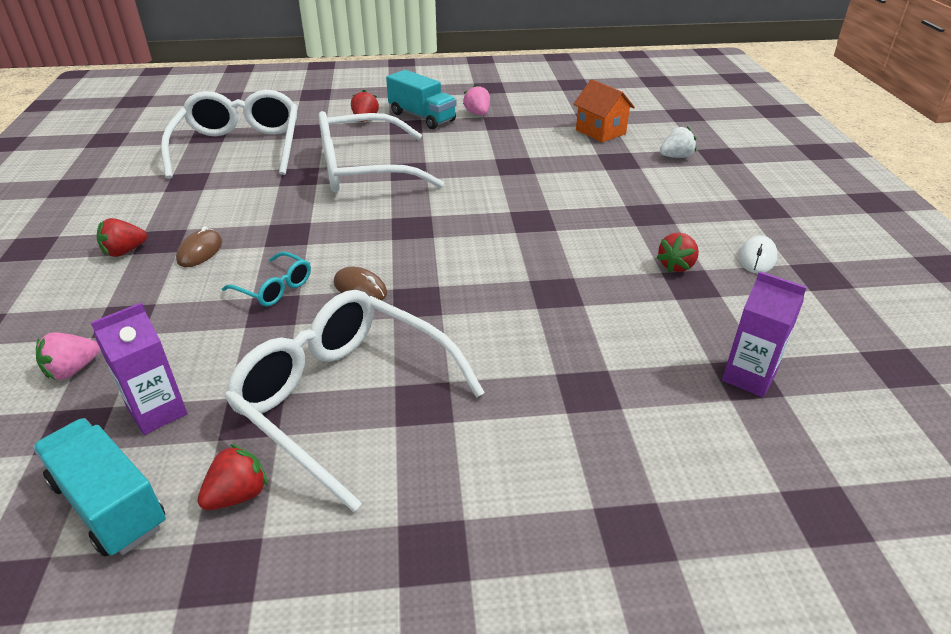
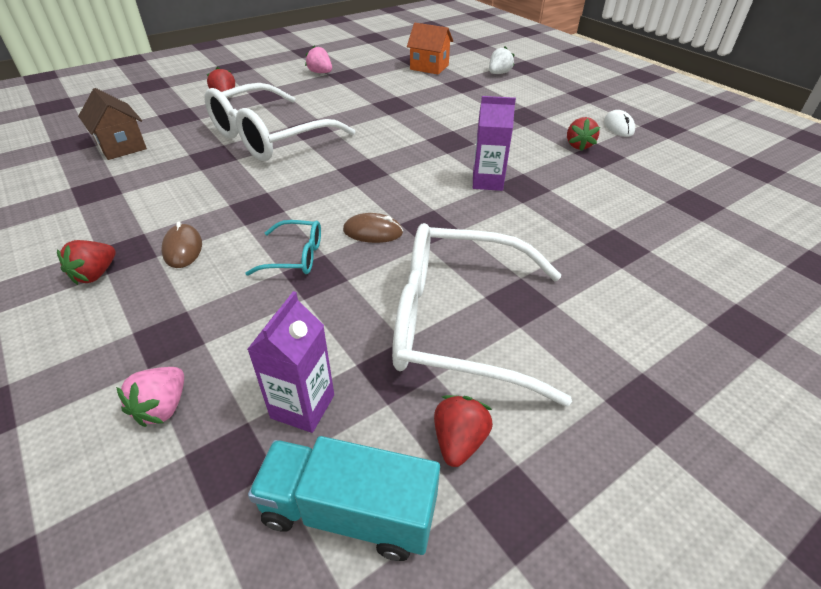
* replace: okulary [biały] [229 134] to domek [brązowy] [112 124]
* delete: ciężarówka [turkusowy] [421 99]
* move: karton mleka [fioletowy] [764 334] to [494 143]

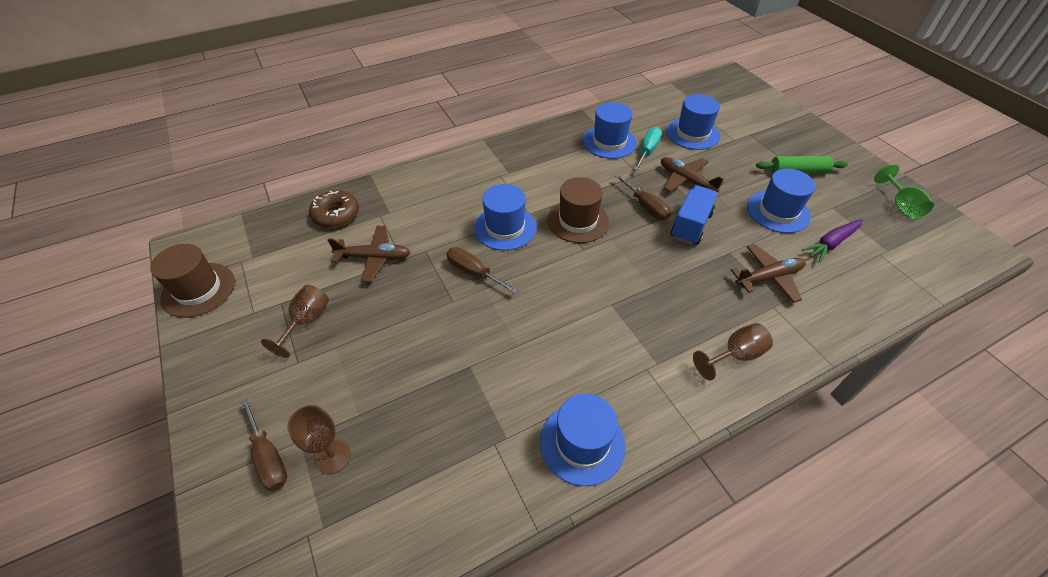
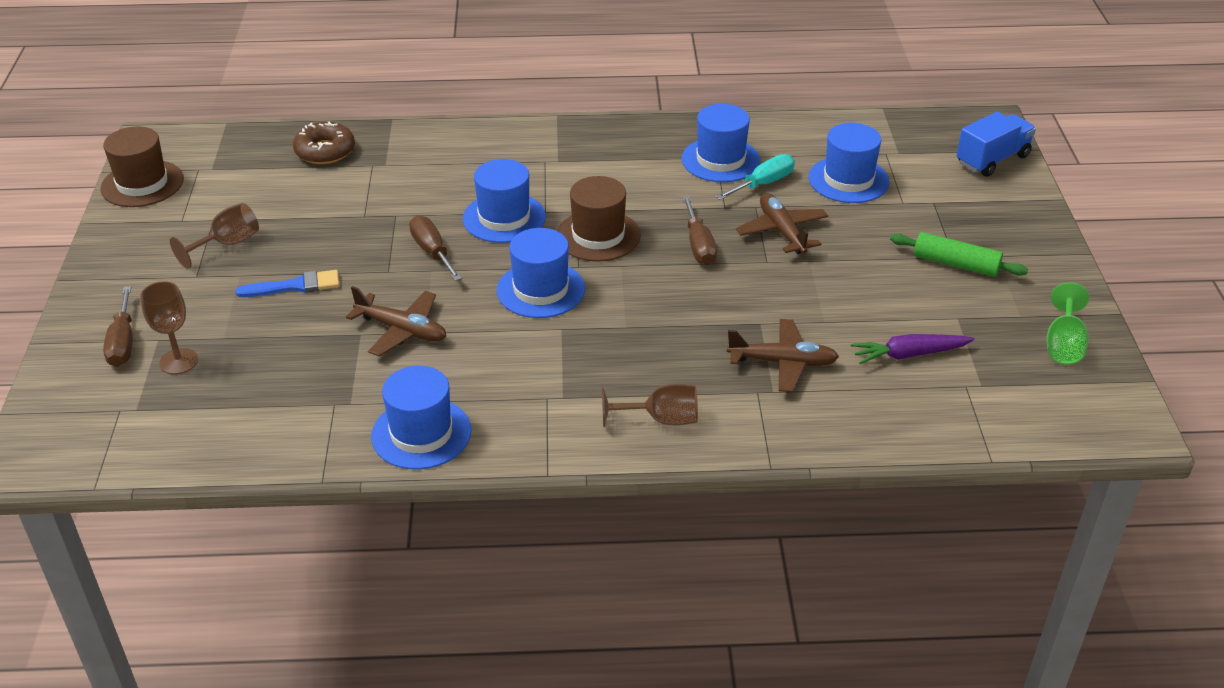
* move: samolot [brązowy] [369 254] to [396 321]
* move: ciężarówka [niebieski] [694 215] to [996 144]
* move: kapelusz [niebieski] [781 201] to [541 273]
* insert: pędzel [niebieski] [288 283]

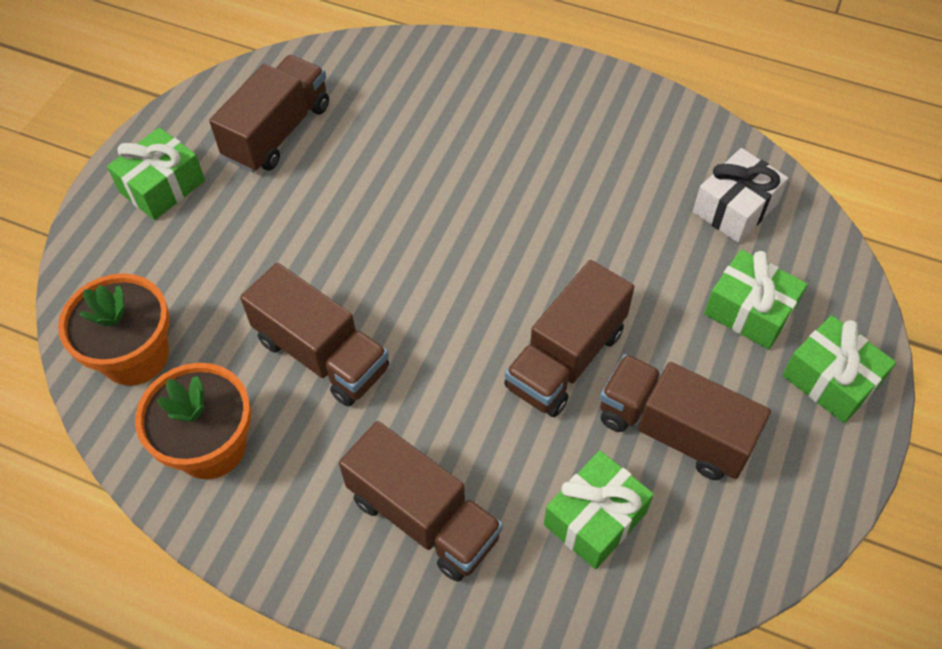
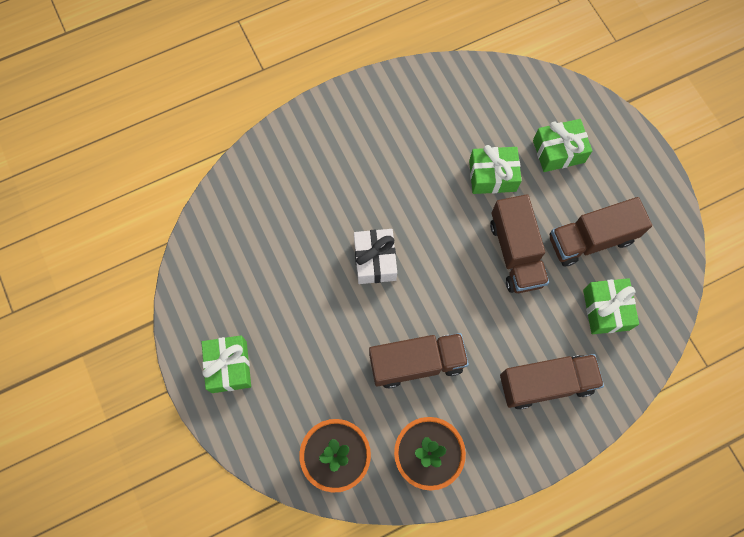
* delete: ciężarówka [brązowy] [269 114]
* move: prezent [biały] [740 195] to [375 256]
* move: prezent [zielony] [839 369] to [495 169]

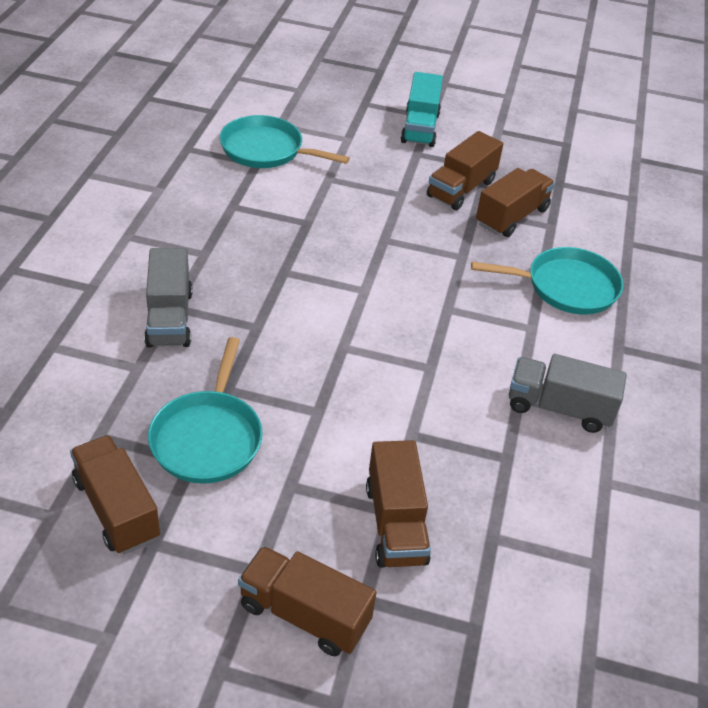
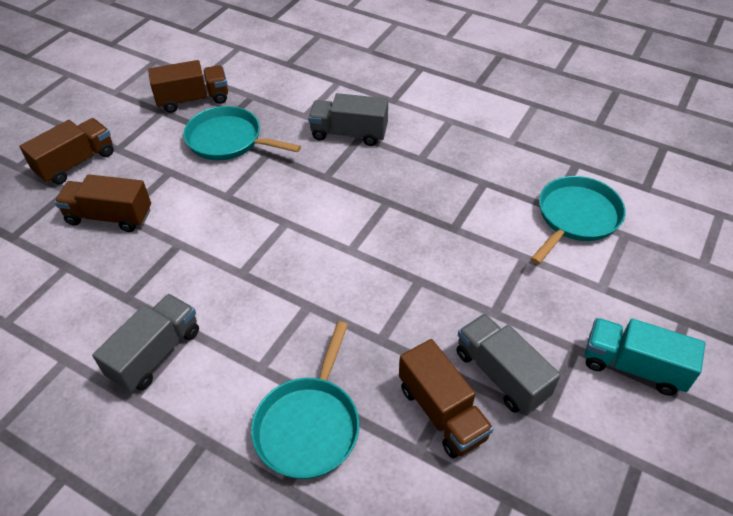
* recolor: ciężarówka [brązowy] [465 170] to ciężarówka [szary] [508 364]

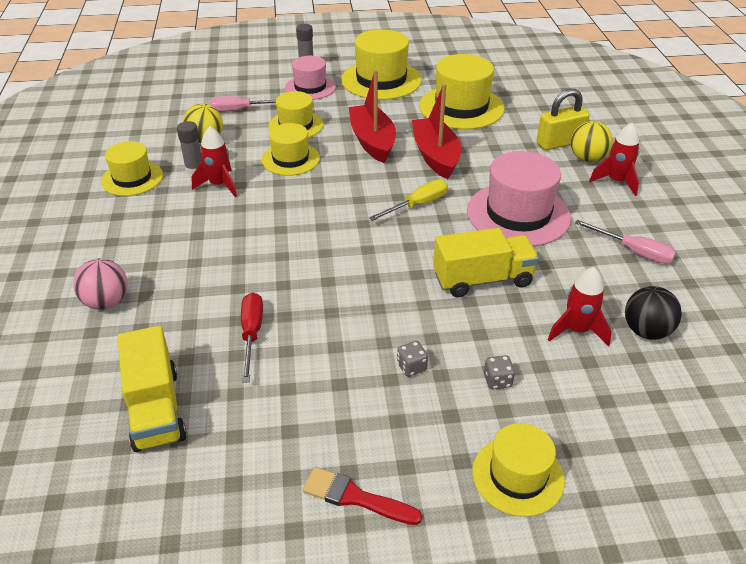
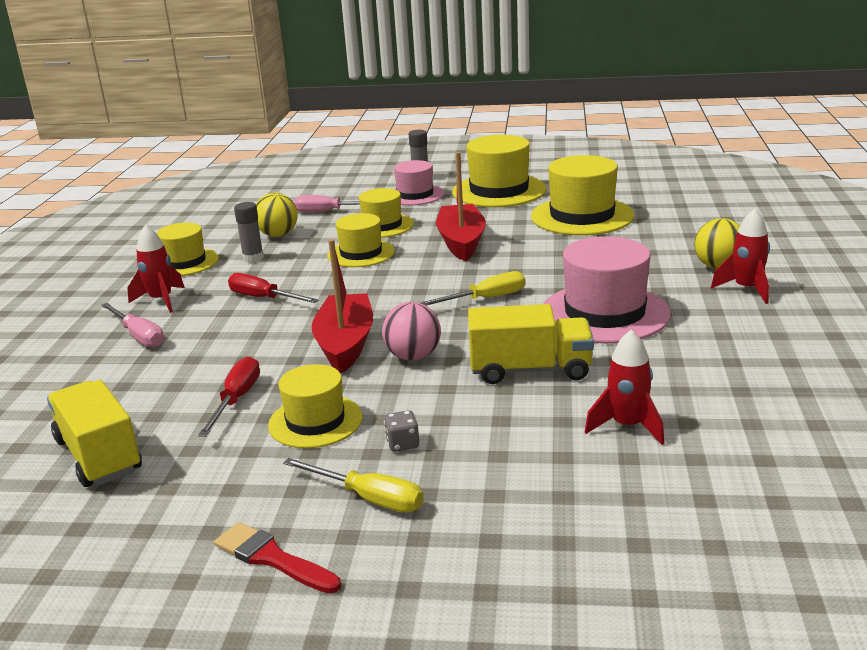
* move: piłka [różowy] [100 284] to [411 331]
* rotate: ciężarówka [żółty] [152 389] = [94 433] 150 degrees clockwise
* move: rakieta [czerwony] [214 161] to [156 269]
* move: łódka [czerwony] [436 131] to [342 306]
* move: kapelusz [żółty] [518 470] to [315 406]
* delete: kostka do gry [szary] [499 372]
* delete: kłódka [żółty] [563 119]
* move: śrubokręt [różowy] [625 242] to [132 325]
* delete: piłka [czarny] [653 313]
* insert: śrubokręt [czerwony] [273 288]
* insert: śrubokręt [żółty] [353 485]

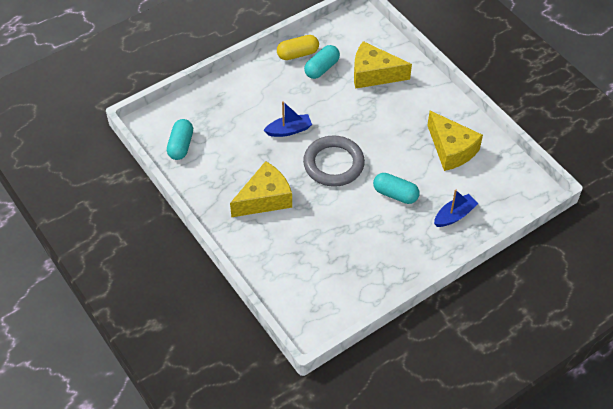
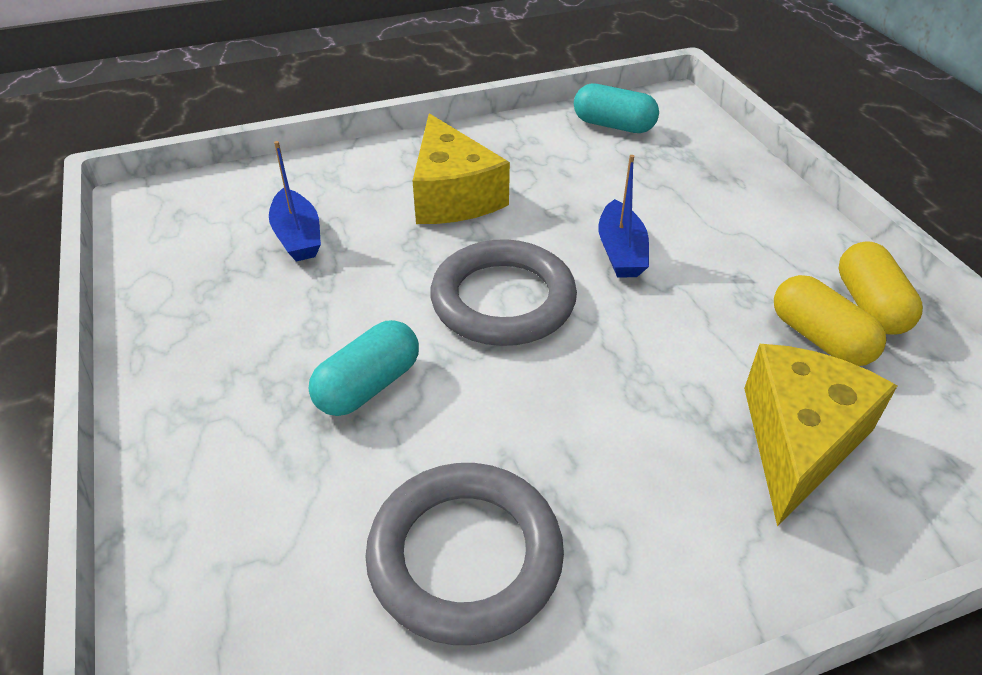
* recolor: kapsułka [turkusowy] [322 62] to kapsułka [żółty] [830 320]
* replace: ser [żółty] [455 141] to pierścień [szary] [464 554]
* move: łódka [niebieski] [456 208] to [295 201]

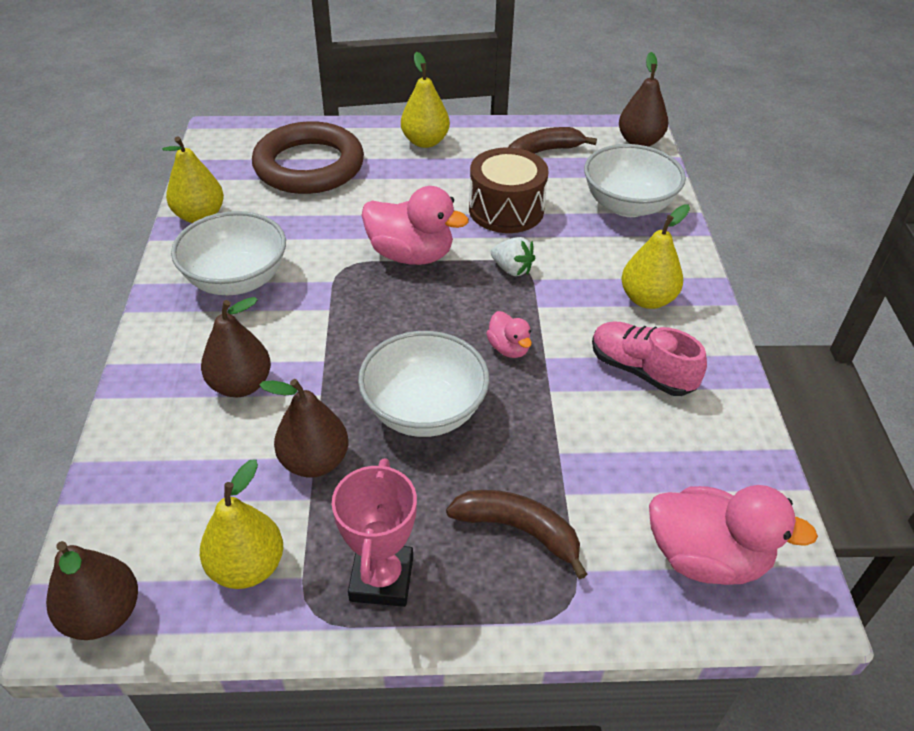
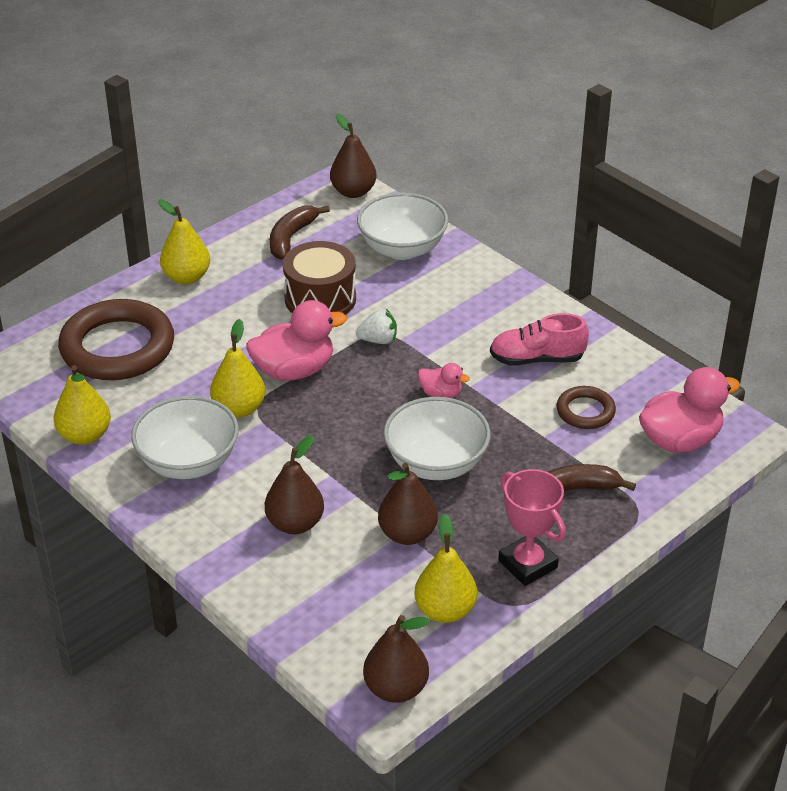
* move: gruszka [żółty] [655 256] to [237 368]
* insert: pierścień [brązowy] [586 407]

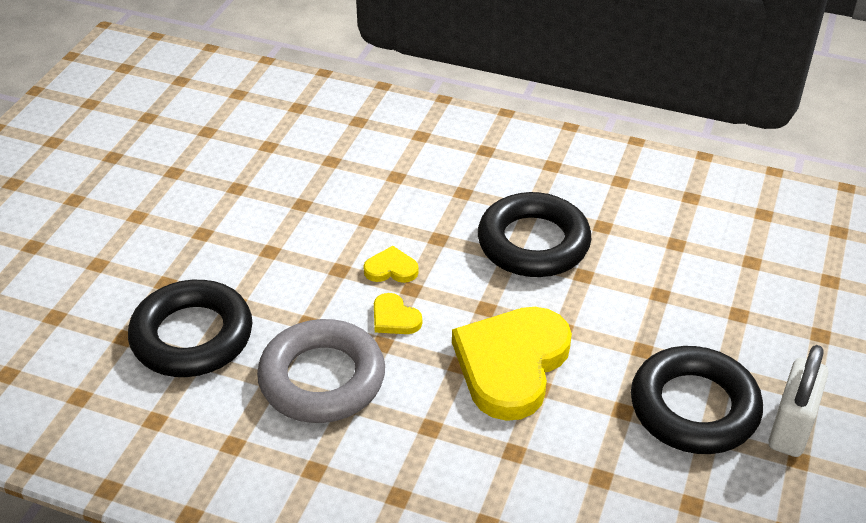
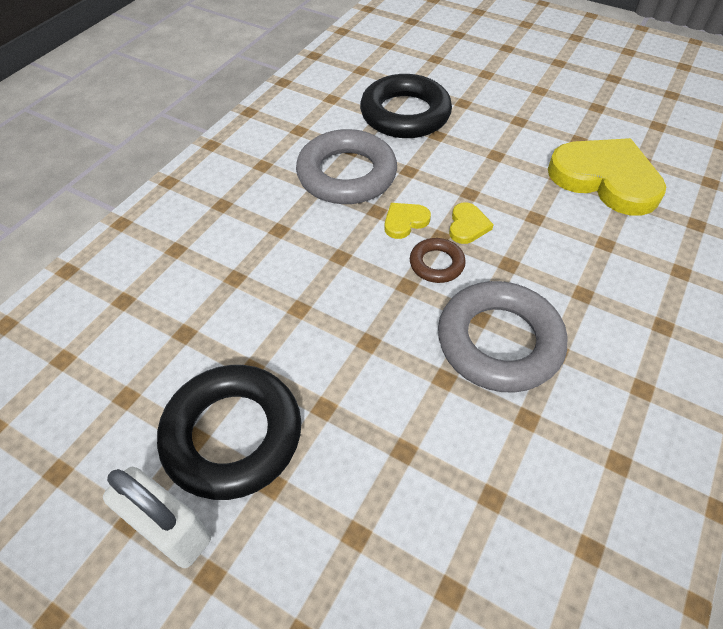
* move: serce [żółty] [512 364] to [607 177]
* recolor: pierścień [czarny] [534 234] to pierścień [szary] [502 336]
* insert: pierścień [brązowy] [438 260]

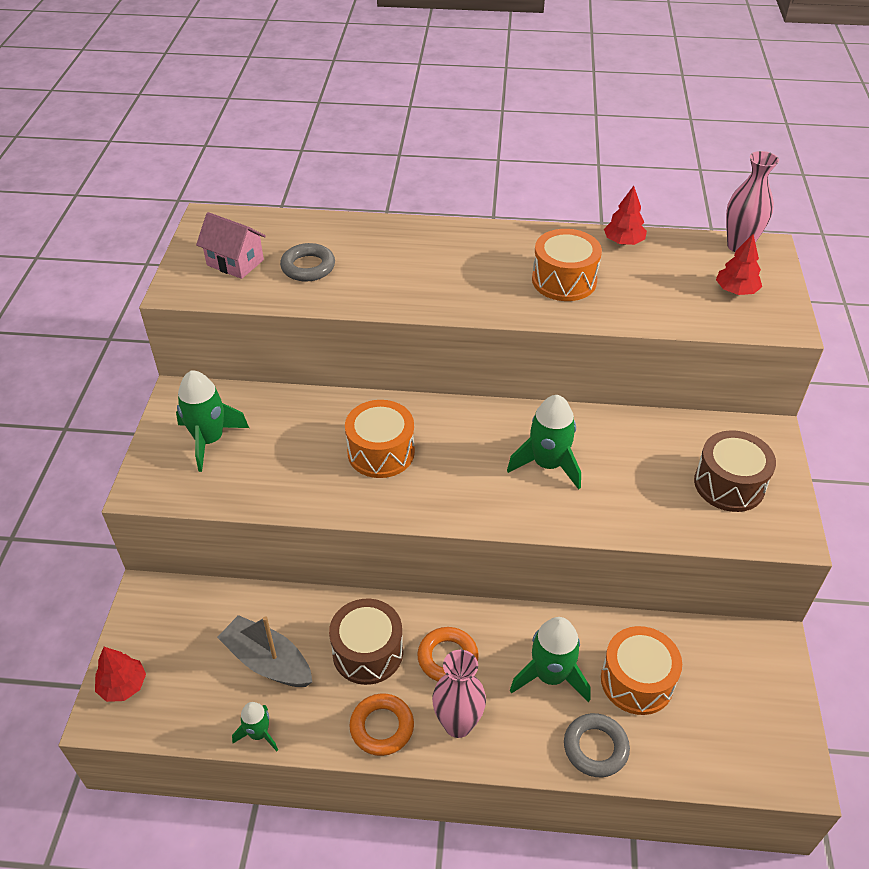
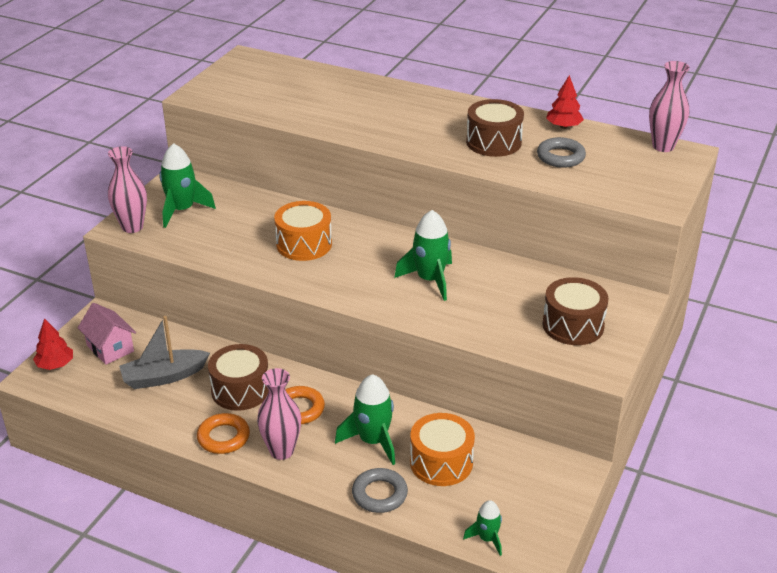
* move: domek [różowy] [231 245] to [107 334]
* rotate: łódka [szary] [264 651] = [164 352] 75 degrees counterclockwise
* move: rakieta [zielony] [255 727] to [482 528]
* move: pierścień [szary] [307 262] to [561 152]
* recolor: bęben [pomarańczowy] [567 265] to bęben [brązowy] [495 128]
* delete: drzewko [czerwony] [739 264]
* insert: wazon [różowy] [127 189]

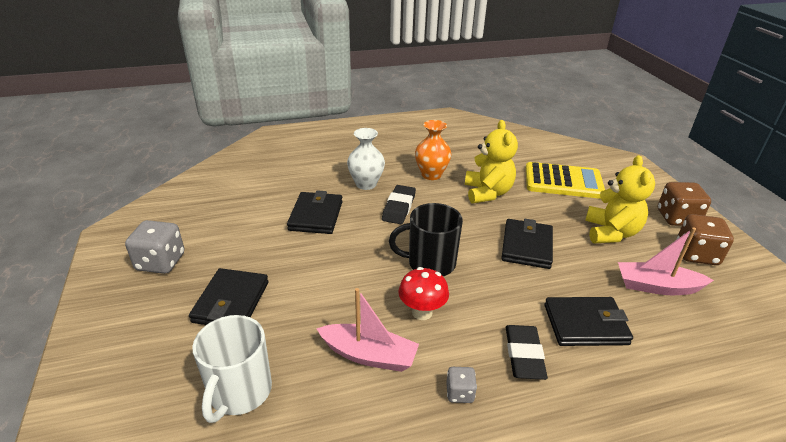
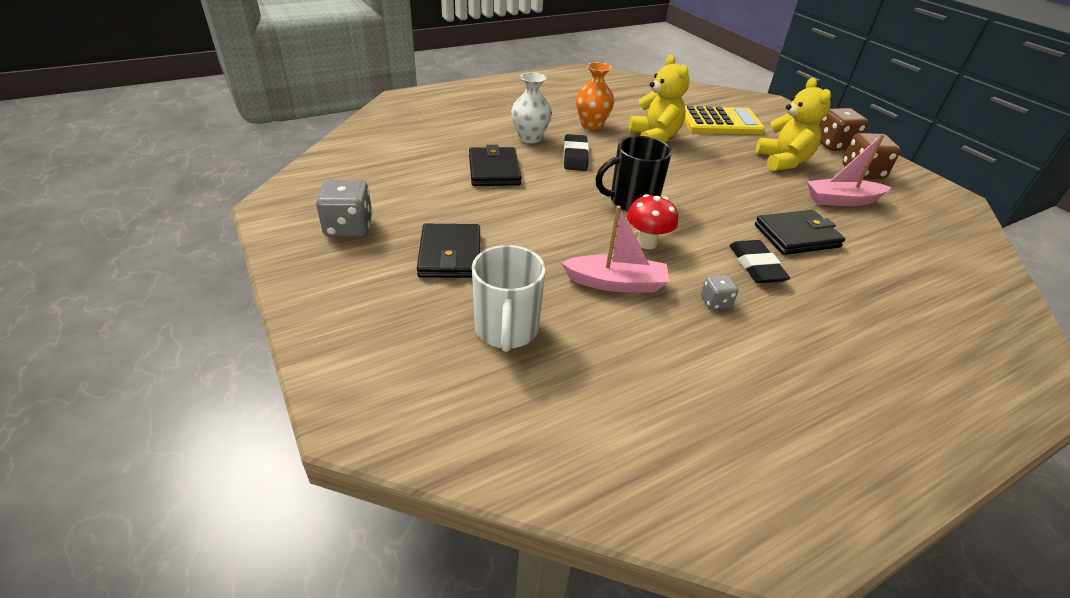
* delete: portfel [czarny] [527 244]

